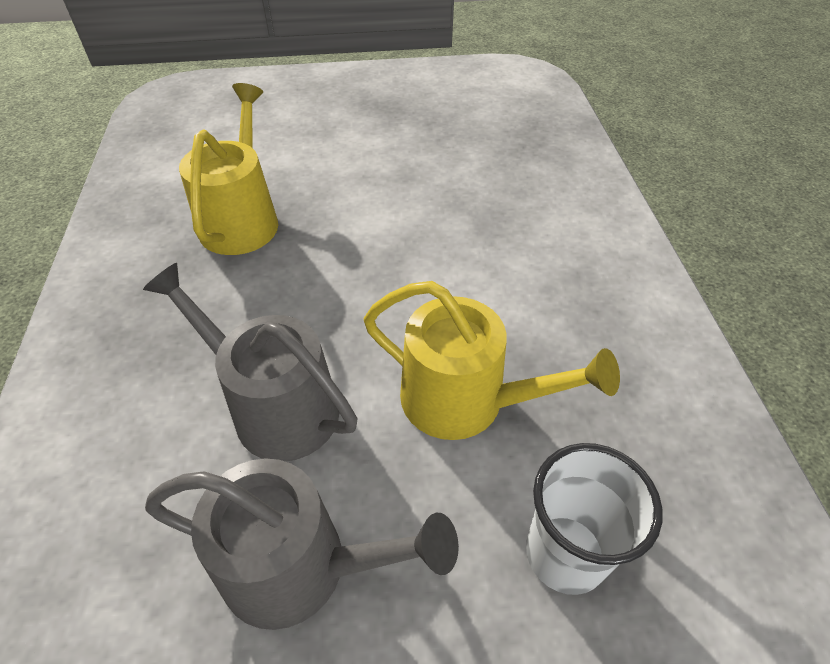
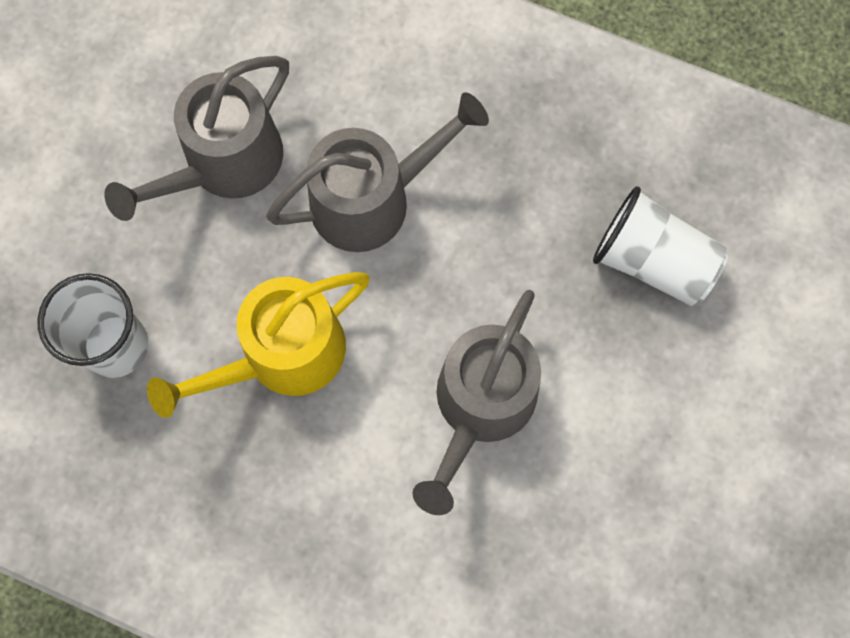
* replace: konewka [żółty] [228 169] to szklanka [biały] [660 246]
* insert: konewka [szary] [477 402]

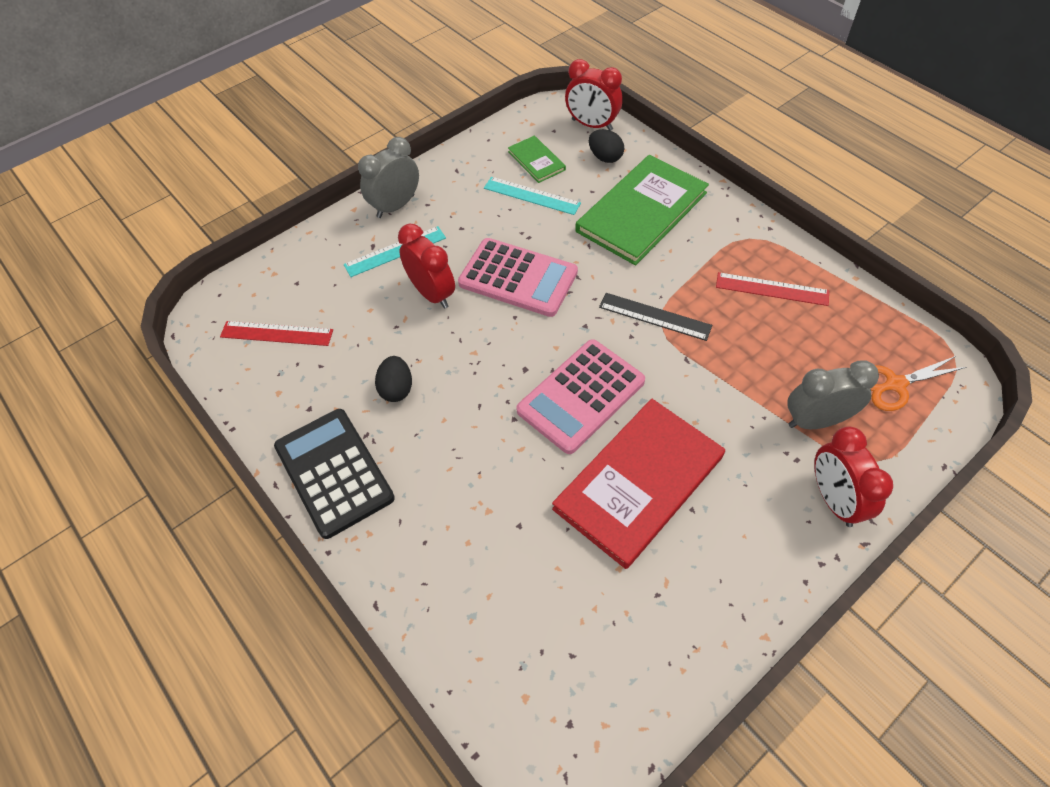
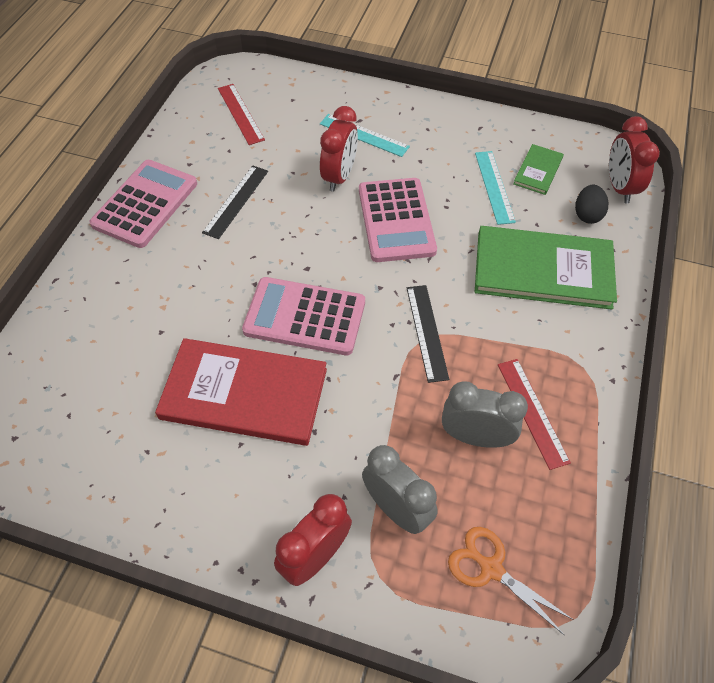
* recolor: kalkulator [czarny] [334 474] to kalkulator [różowy] [143 204]
* move: budzik [szary] [388 177] to [485 414]
* replace: jajko [czarny] [393 379] to linijka [czarny] [235 202]

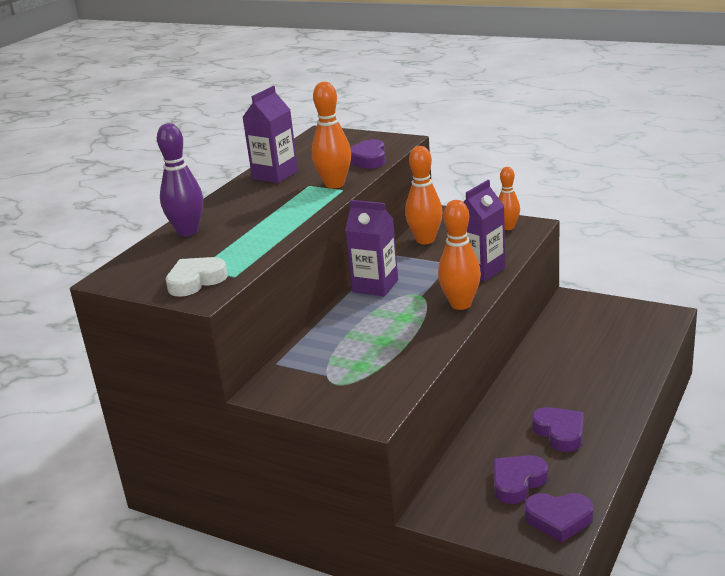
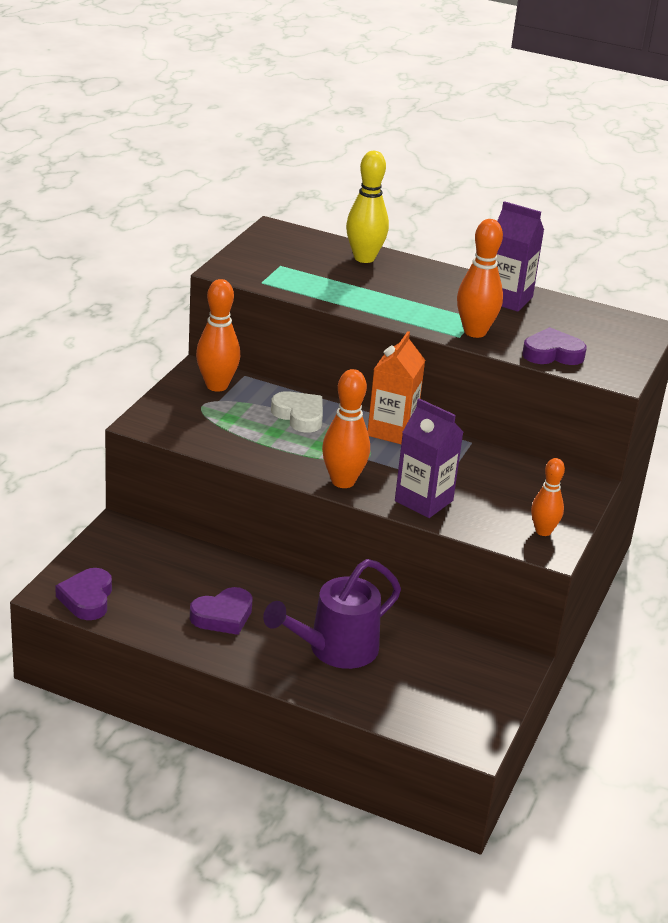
* recolor: kręgiel [fioletowy] [180 179] to kręgiel [żółty] [367 207]
* move: serce [biały] [197 277] to [297 412]
* recolor: karton mleka [fioletowy] [371 248] to karton mleka [pomarańczowy] [396 387]
* move: kręgiel [pomarańczowy] [424 195] to [218 335]
* delete: serce [fioletowy] [520 479]
* insert: konewka [fioletowy] [332 614]

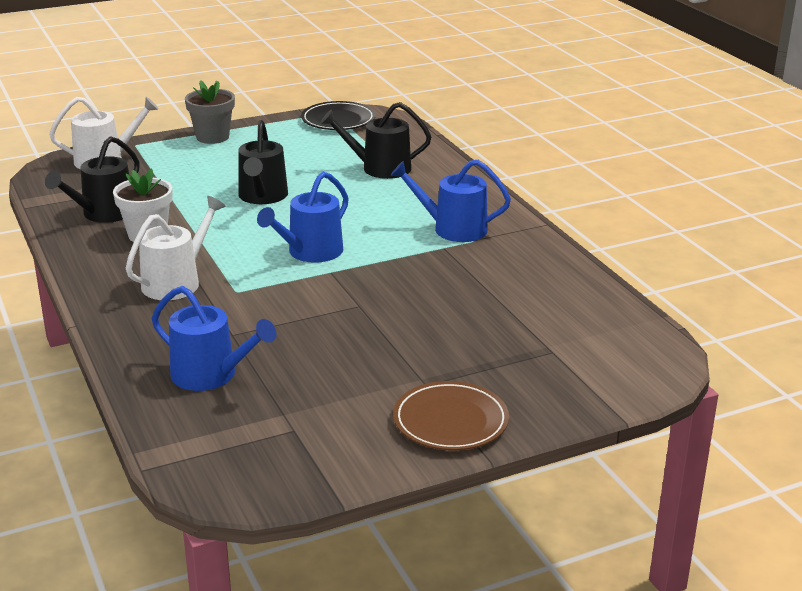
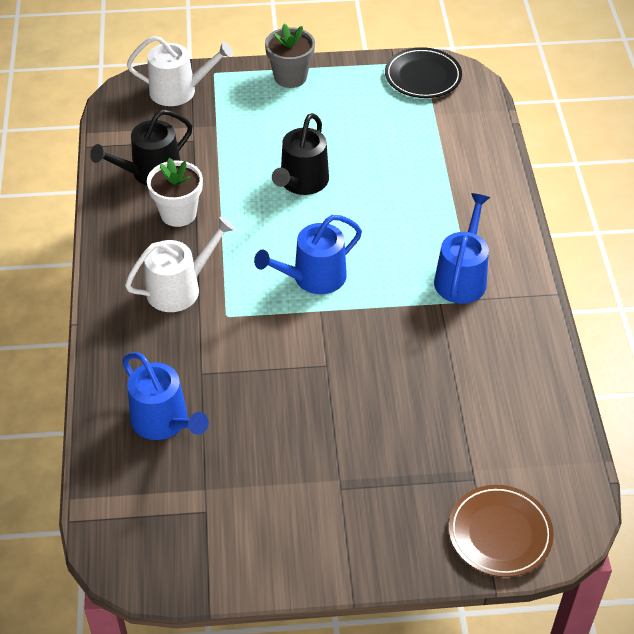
* delete: konewka [czarny] [376 140]
* rotate: konewka [niebieski] [450 201] = [462 248] 75 degrees clockwise
* move: talerz [brązowy] [451 415] to [501 531]

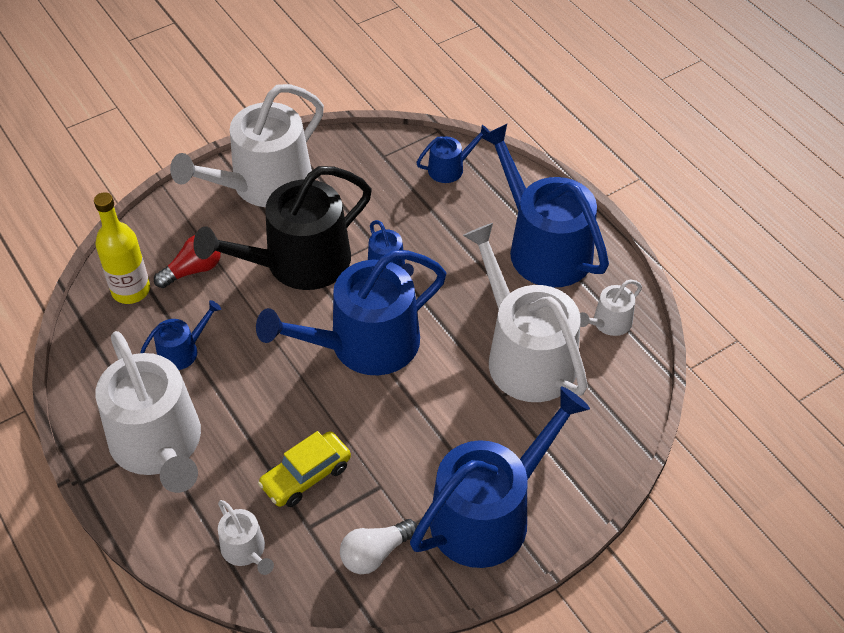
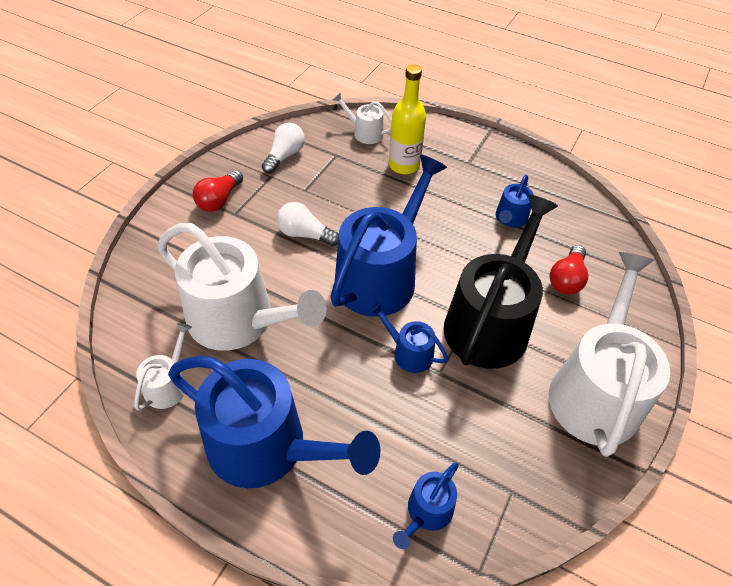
* move: butelka [żółty] [122 248] to [407 119]
* delete: konewka [biały] [148 412]
* delete: samochód [żółty] [304 469]
* replace: konewka [niebieski] [500 477] to żarówka [czerwony] [218 191]
* insert: żarówka [biały] [308 224]

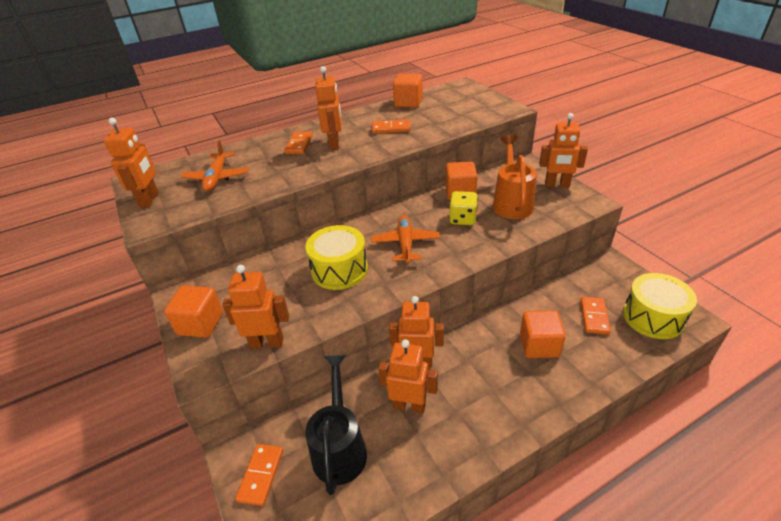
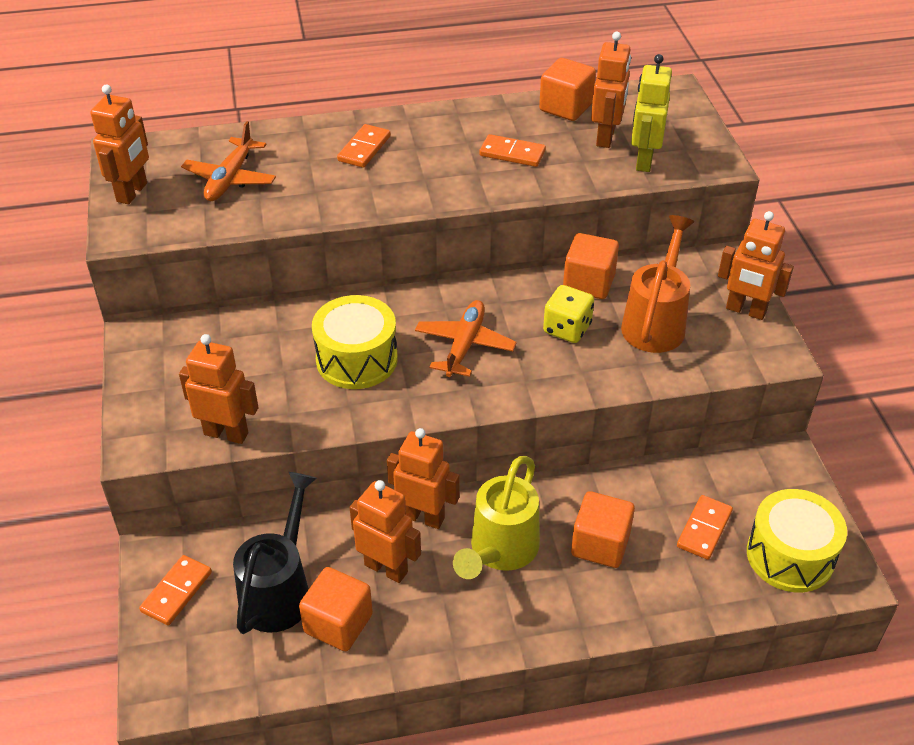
* move: sześcian [pomarańczowy] [193 312] to [336 609]
* move: robot [pomarańczowy] [328 108] to [611 90]
* insert: konewka [żółty] [496 517]
* insert: robot [żółty] [651 113]

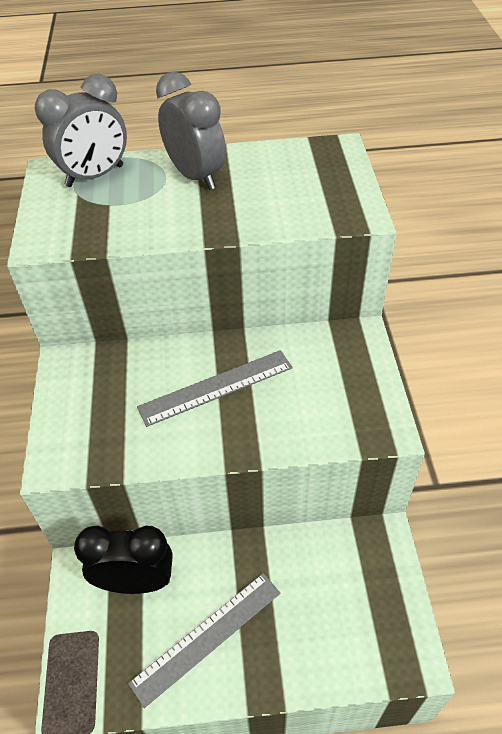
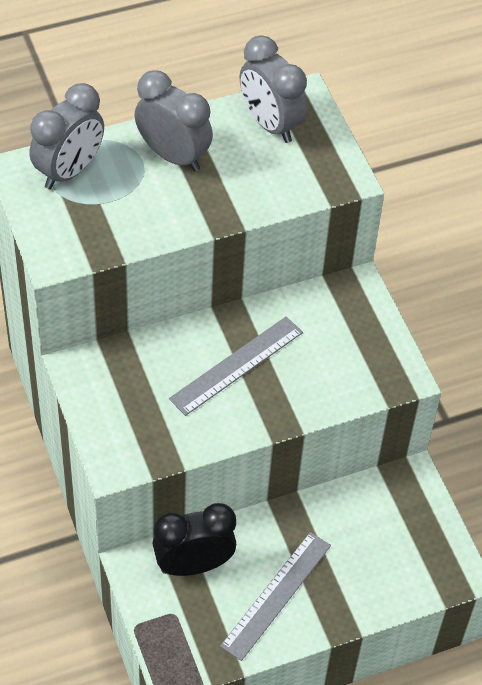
* insert: budzik [szary] [273 89]

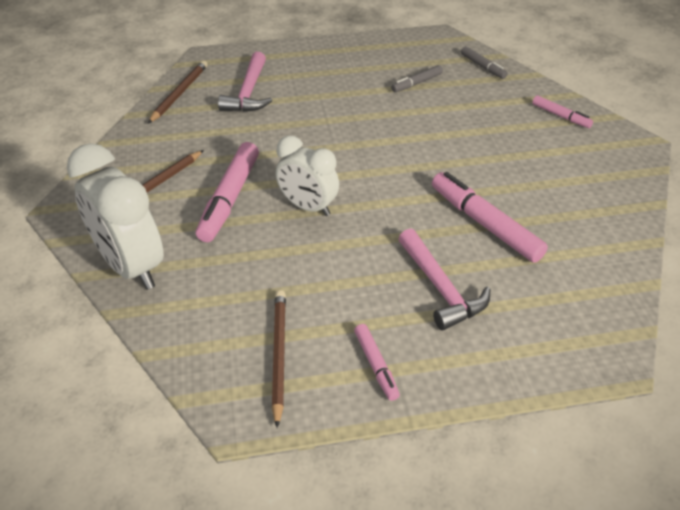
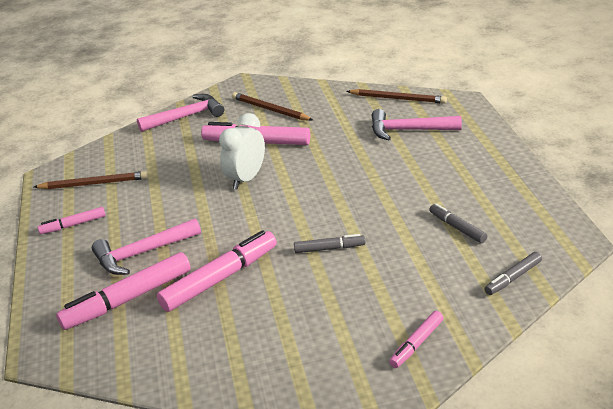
* replace: budzik [biały] [115 216] to młotek [różowy] [180 113]
* insert: flamaster [różowy] [123 291]
* insert: flamaster [szary] [329 243]

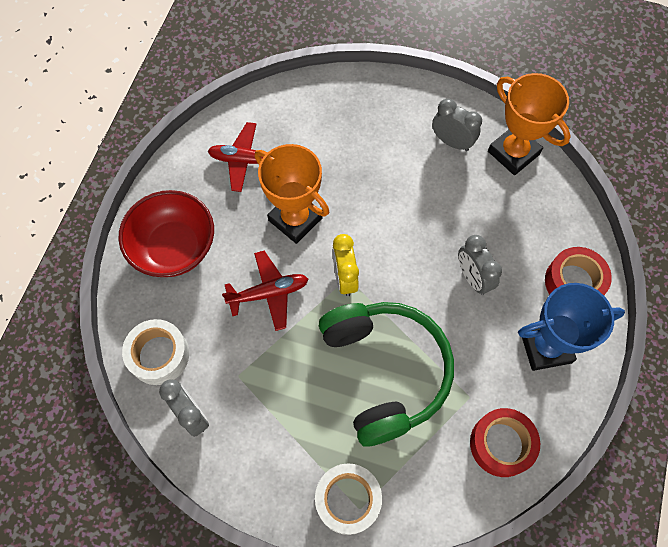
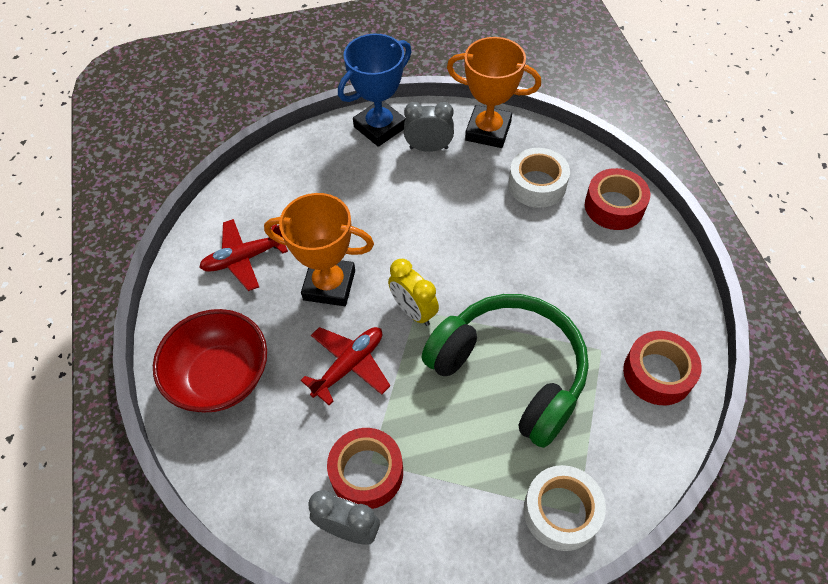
* move: taśma klejąca [biały] [155 352] to [539 178]
* delete: budzik [szary] [480 265]
* move: puchar [niebieski] [571 327] to [375 90]
* insert: taśma klejąca [czerwony] [365 468]

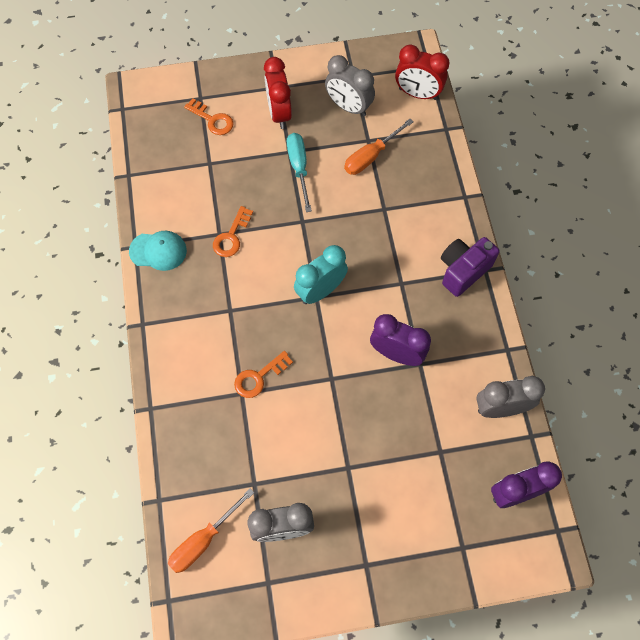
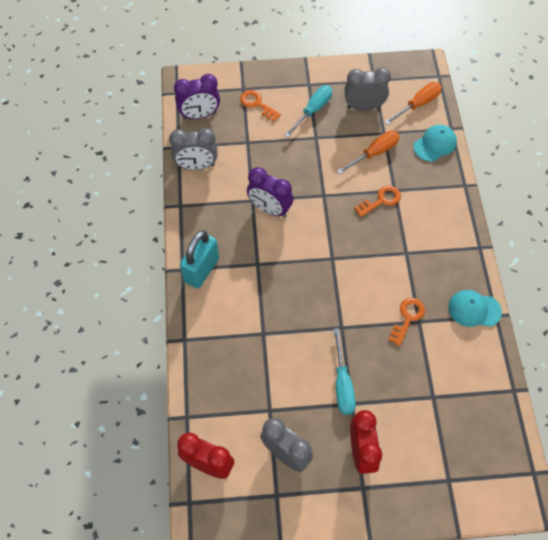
* move: klucz [pomarańczowy] [209 116] to [260 106]
* delete: budzik [turkusowy] [321 274]
* move: śrubokręt [pomarańczowy] [379 147] to [368 152]
* replace: aparat fotograficzny [fioletowy] [470 267] to kłódka [turkusowy] [199 259]
* insert: śrubokręt [turkusowy] [308 111]
* insert: czapka [turkusowy] [435 143]

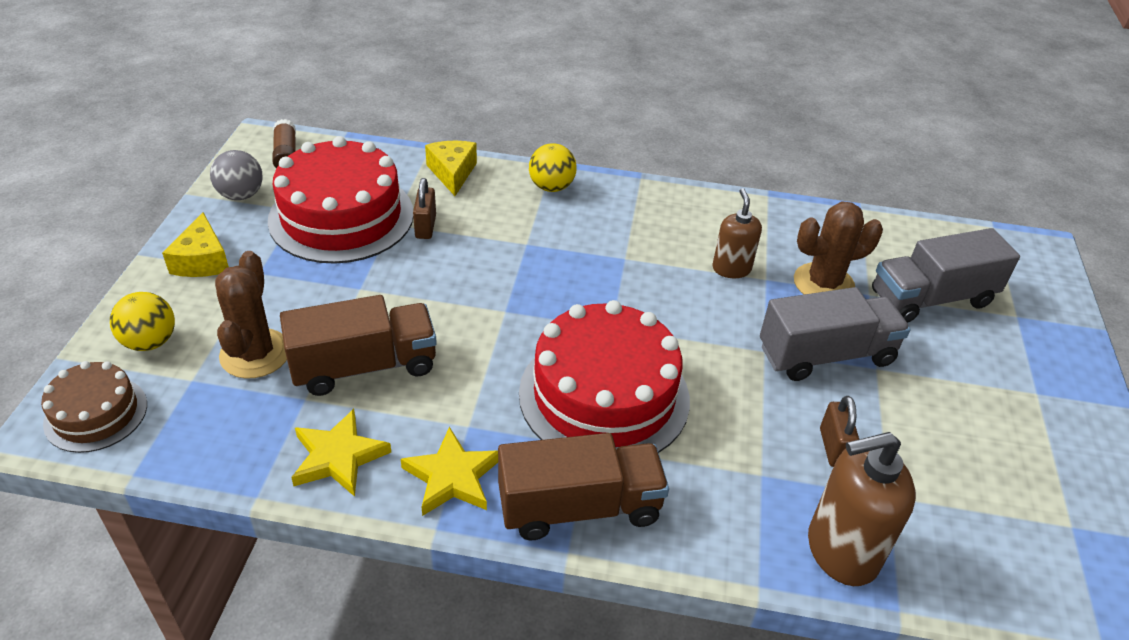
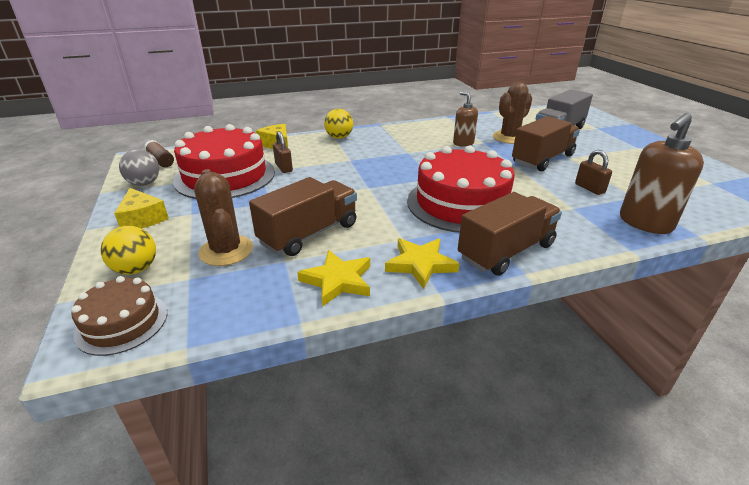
* recolor: ciężarówka [szary] [835 334] to ciężarówka [brązowy] [546 143]

